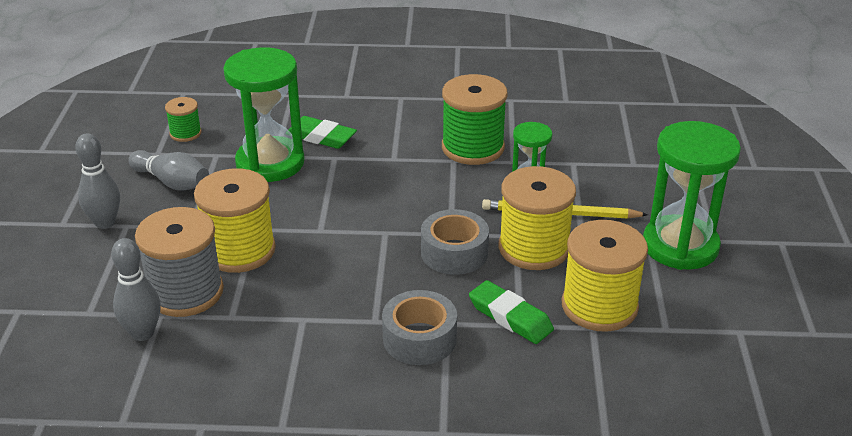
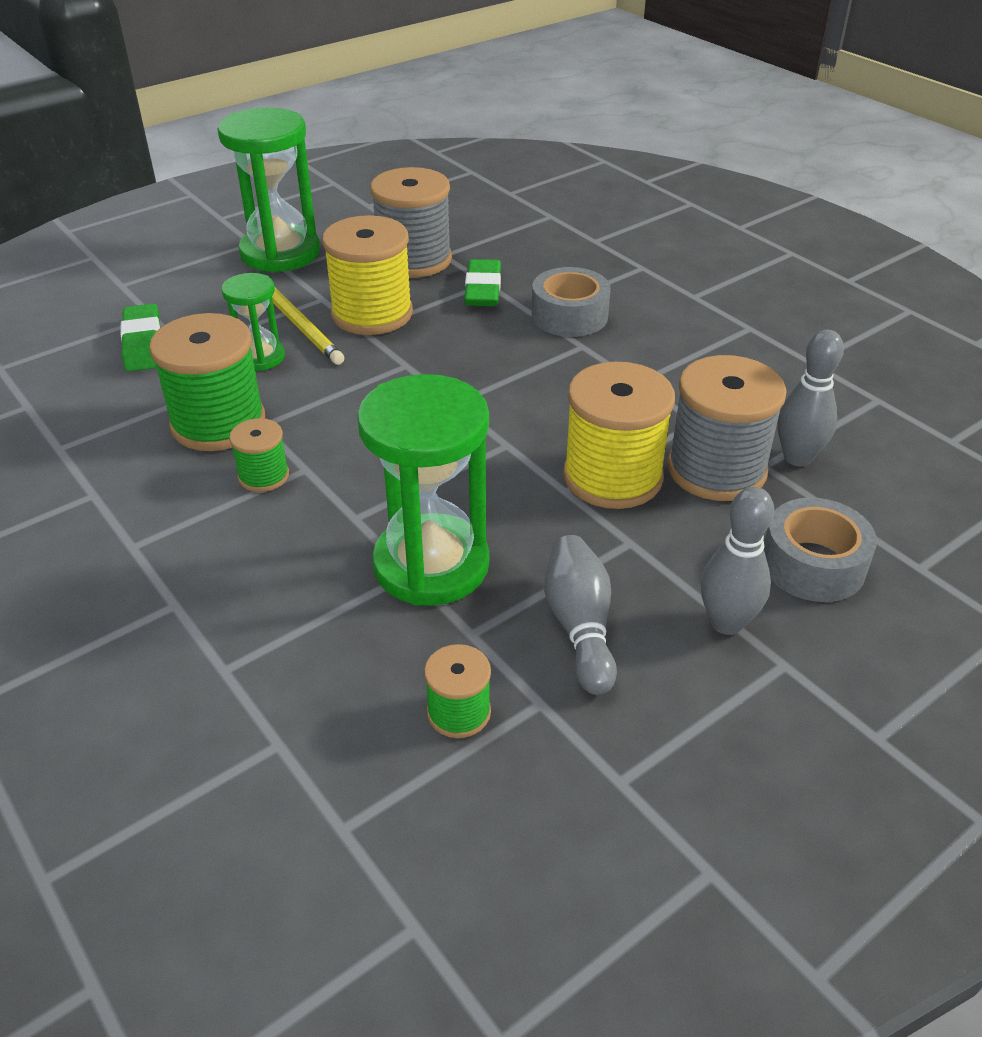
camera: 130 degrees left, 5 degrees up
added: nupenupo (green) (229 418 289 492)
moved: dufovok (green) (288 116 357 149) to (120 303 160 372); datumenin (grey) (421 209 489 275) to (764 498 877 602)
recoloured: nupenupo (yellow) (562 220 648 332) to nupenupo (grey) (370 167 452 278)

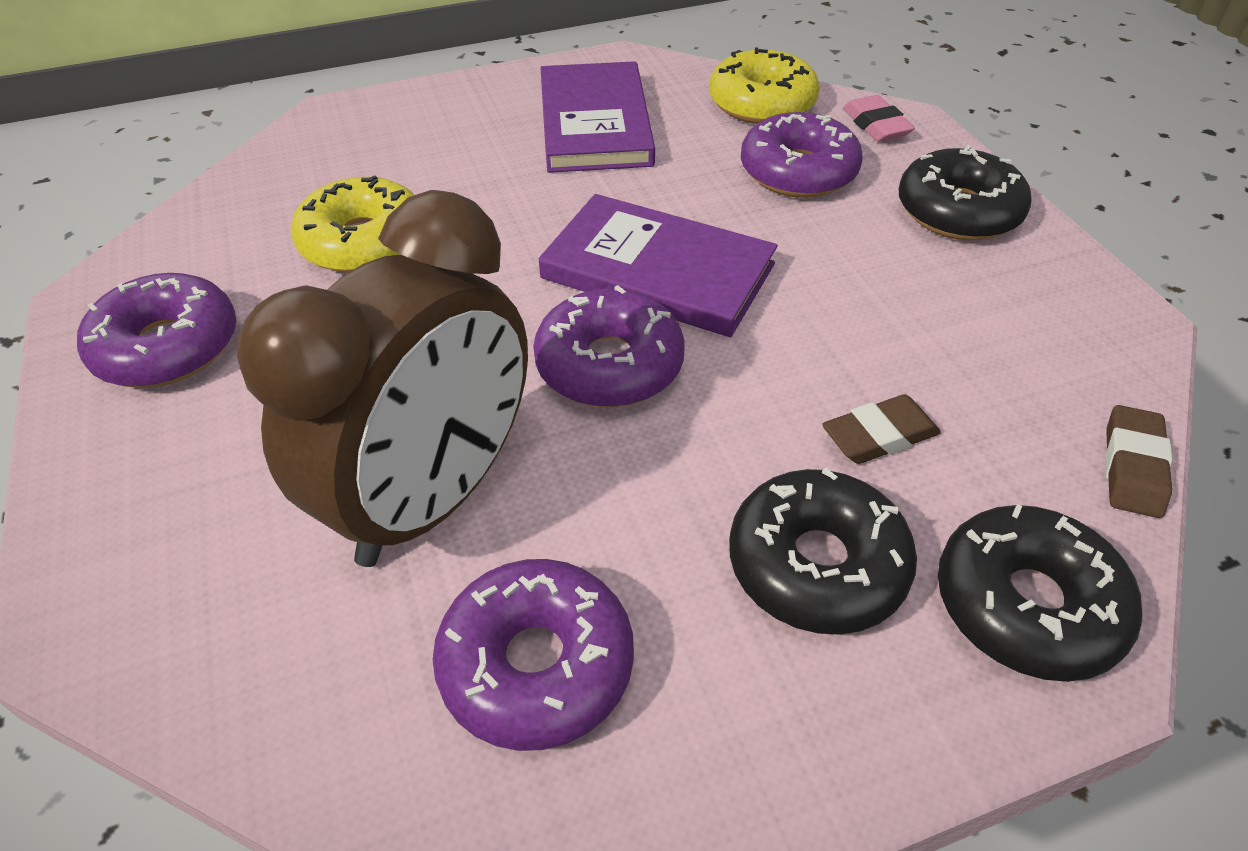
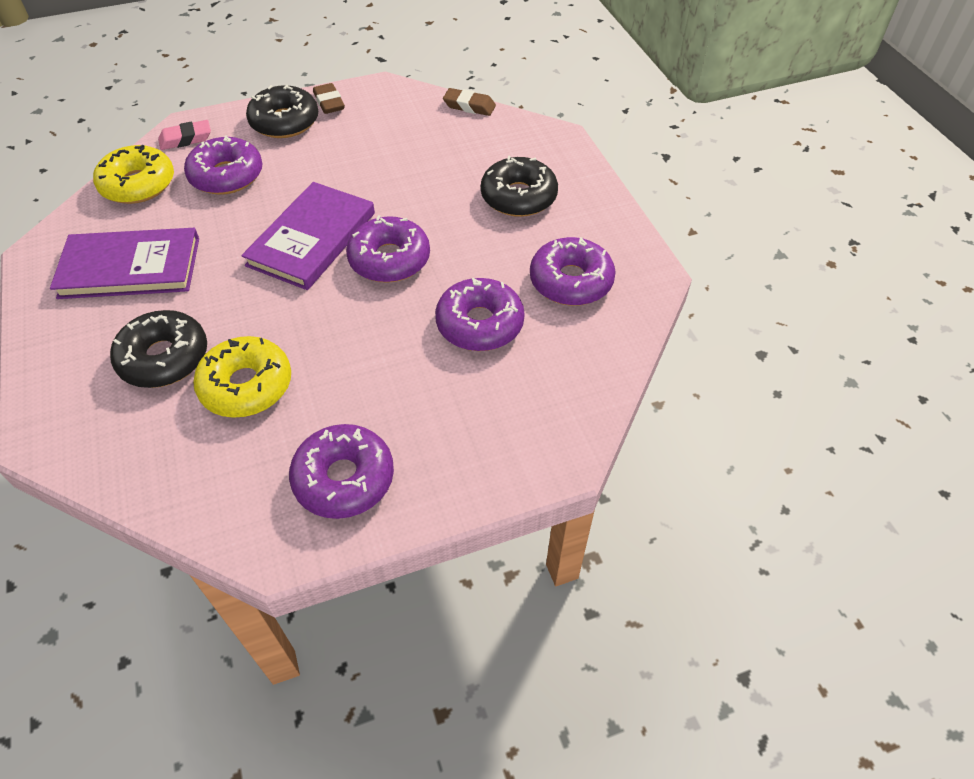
camera: 90 degrees left, 5 degrees up
moved: dufovok (brown) (822 394 941 464) to (313 83 345 114); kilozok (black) (938 504 1142 682) to (110 310 207 388)
replaced: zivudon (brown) (237 190 528 567) to kilozok (purple) (435 278 525 351)

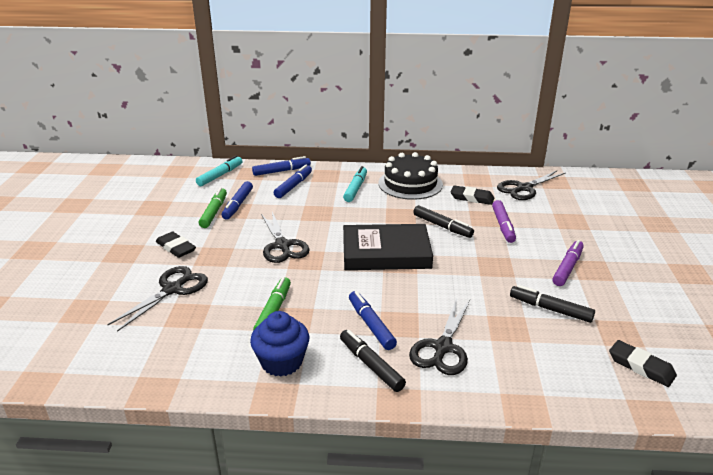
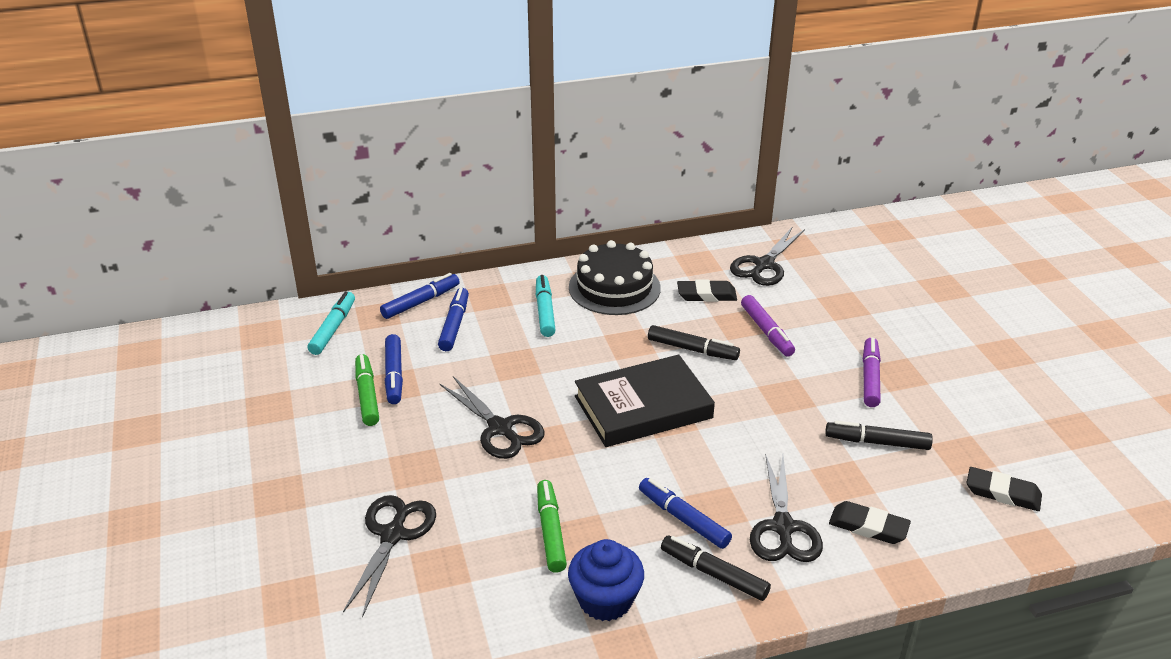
camera: 20 degrees left, 5 degrees up
moved: dufovok (black) (156 232 196 258) to (829 501 911 544)

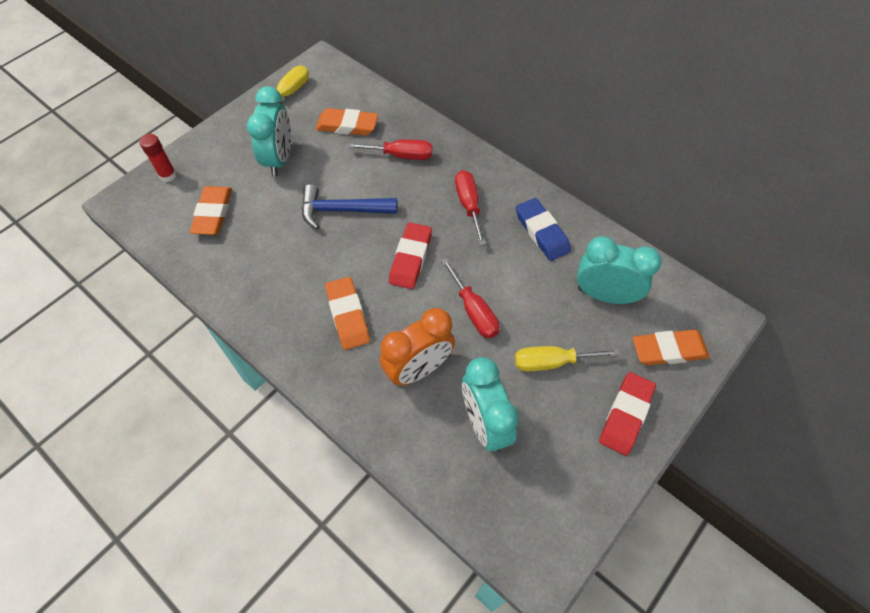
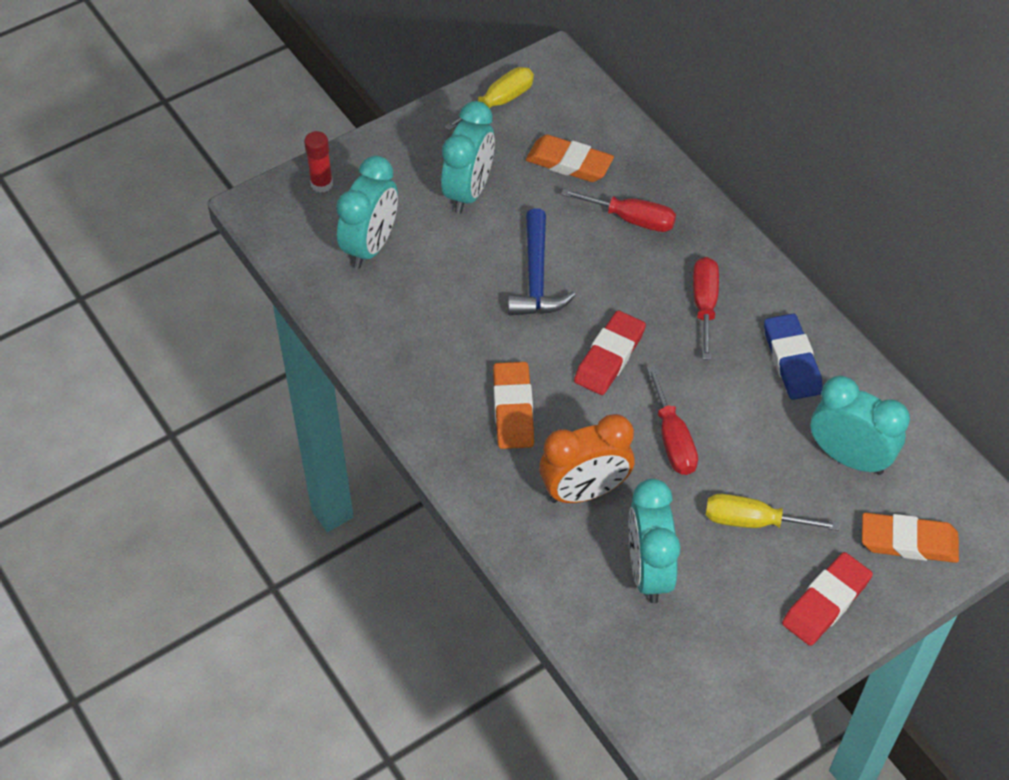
camera: 15 degrees right, 5 degrees down
replaced: dufovok (orange) (190 186 232 235) to zivudon (turquoise) (336 156 398 269)
turned: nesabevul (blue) (302 184 397 229) = (508 208 576 316) 105 degrees counterclockwise

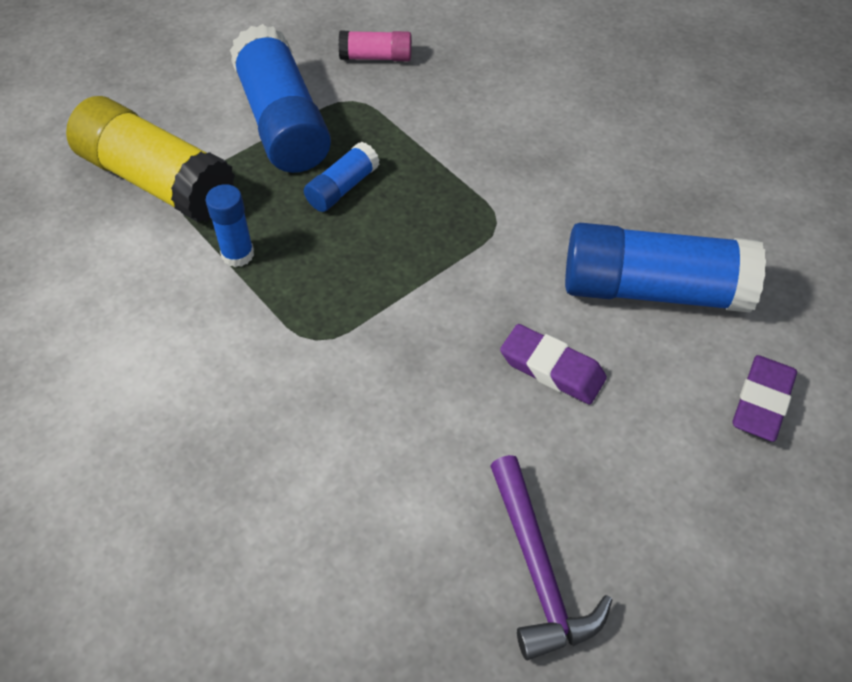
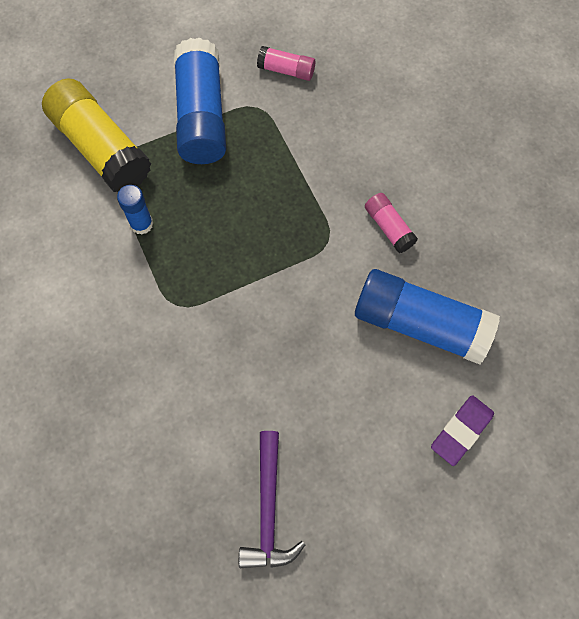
camera: 15 degrees right, 15 degrees up
removed: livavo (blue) (304 142 380 212); dufovok (purple) (500 324 607 405)
added: livavo (pink) (365 193 418 253)

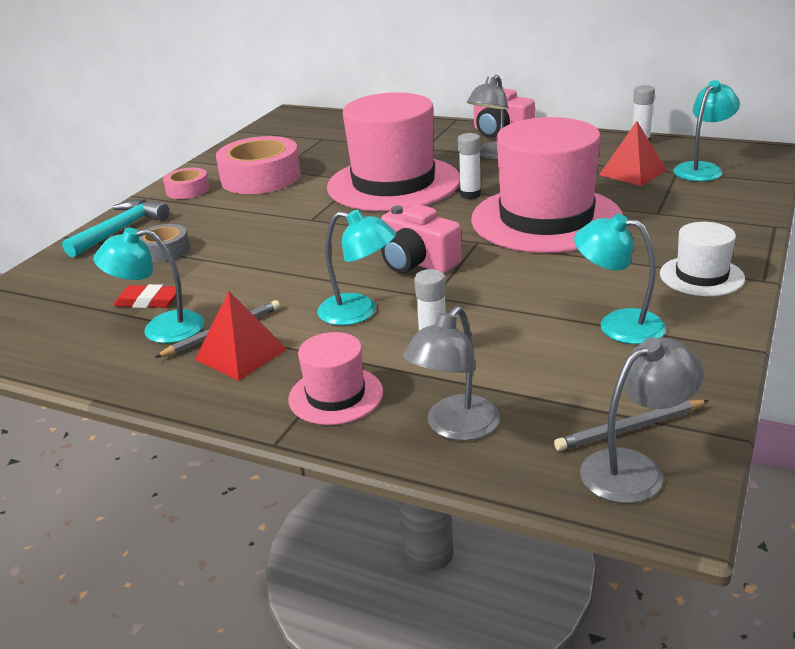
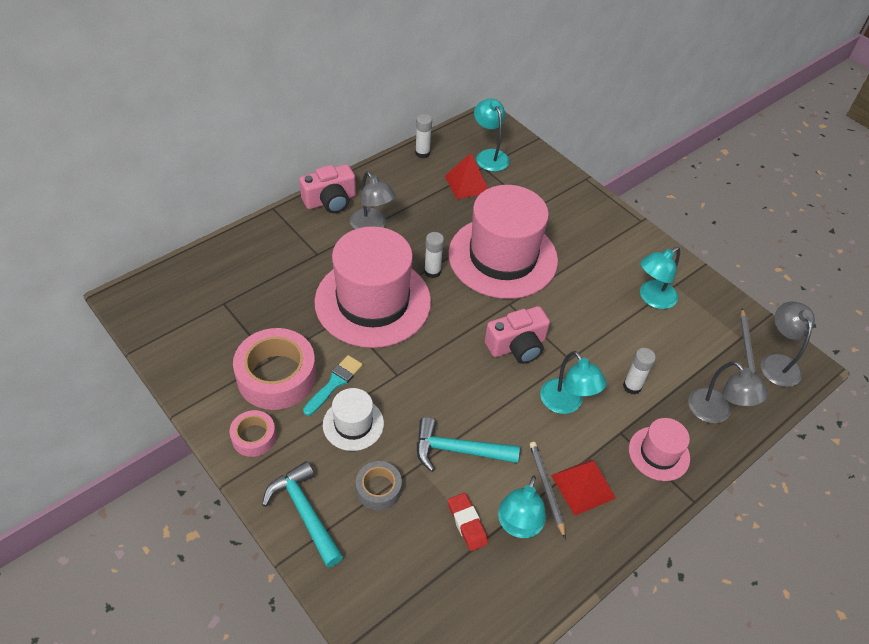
camera: 70 degrees left, 20 degrees up
added: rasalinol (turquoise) (303 355 363 416); nesabevul (turquoise) (417 417 520 472)
moved: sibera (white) (660 222 745 296) to (323 388 384 451)
turned: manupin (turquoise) (317 209 396 326) = (540 351 607 414) 105 degrees clockwise; dufovok (red) (114 284 176 308) = (448 493 488 551) 60 degrees counterclockwise

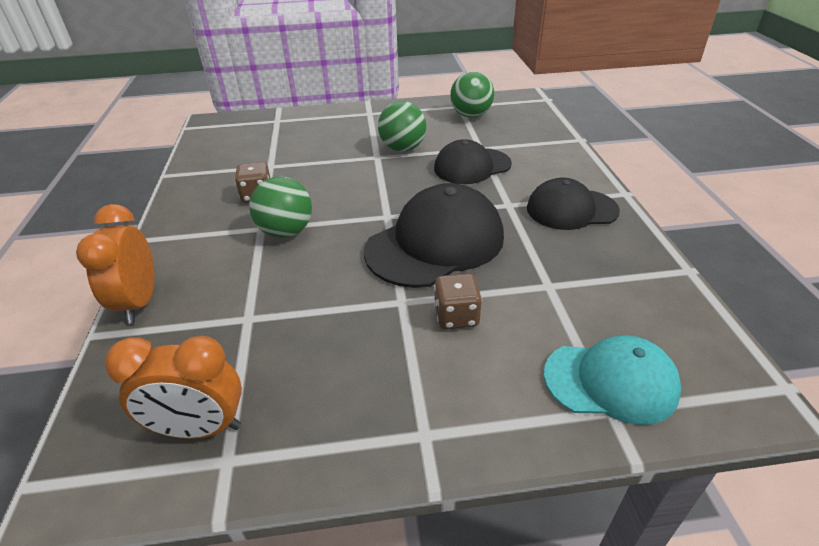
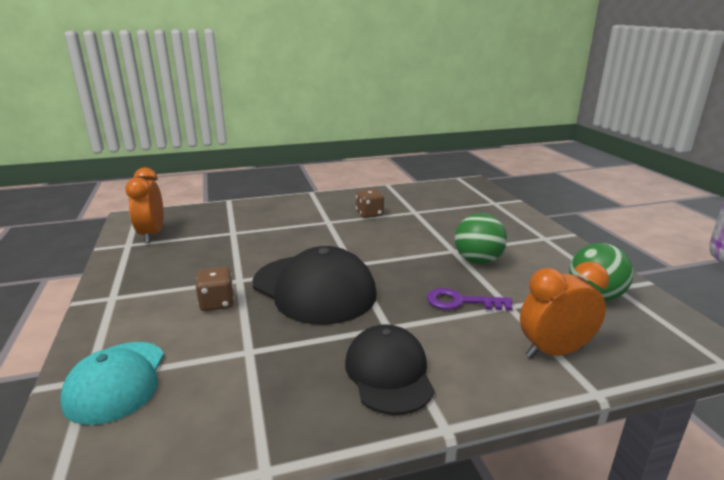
camera: 80 degrees right, 15 degrees down
removed: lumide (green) (249 176 312 238)
moved: zivudon (orange) (76 204 155 324) to (520 262 609 358)
replaced: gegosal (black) (434 139 512 184) to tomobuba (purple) (427 288 513 311)

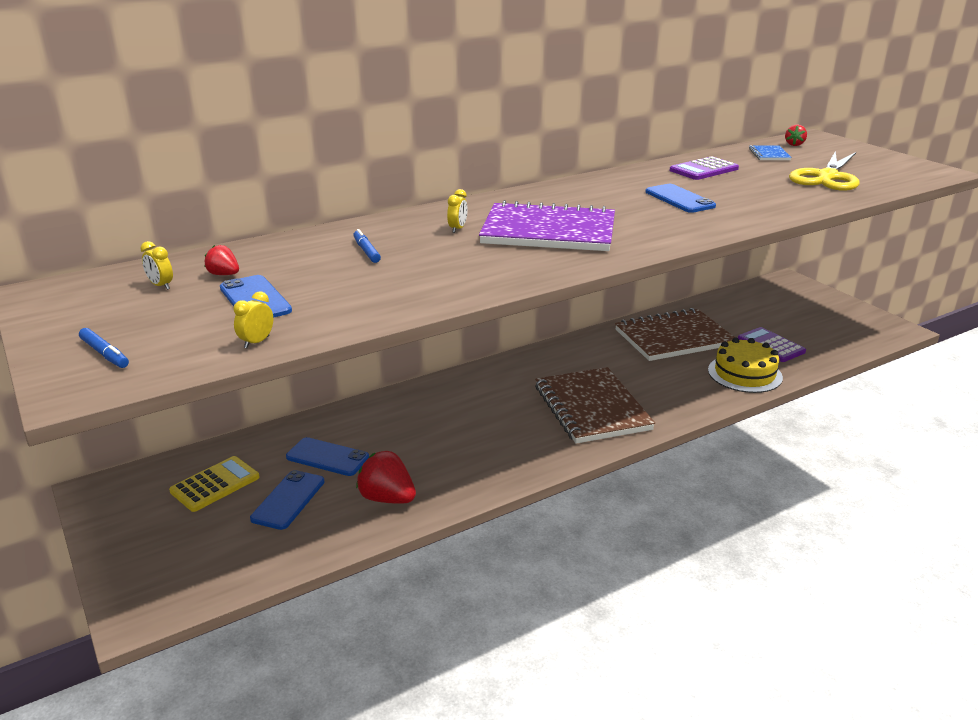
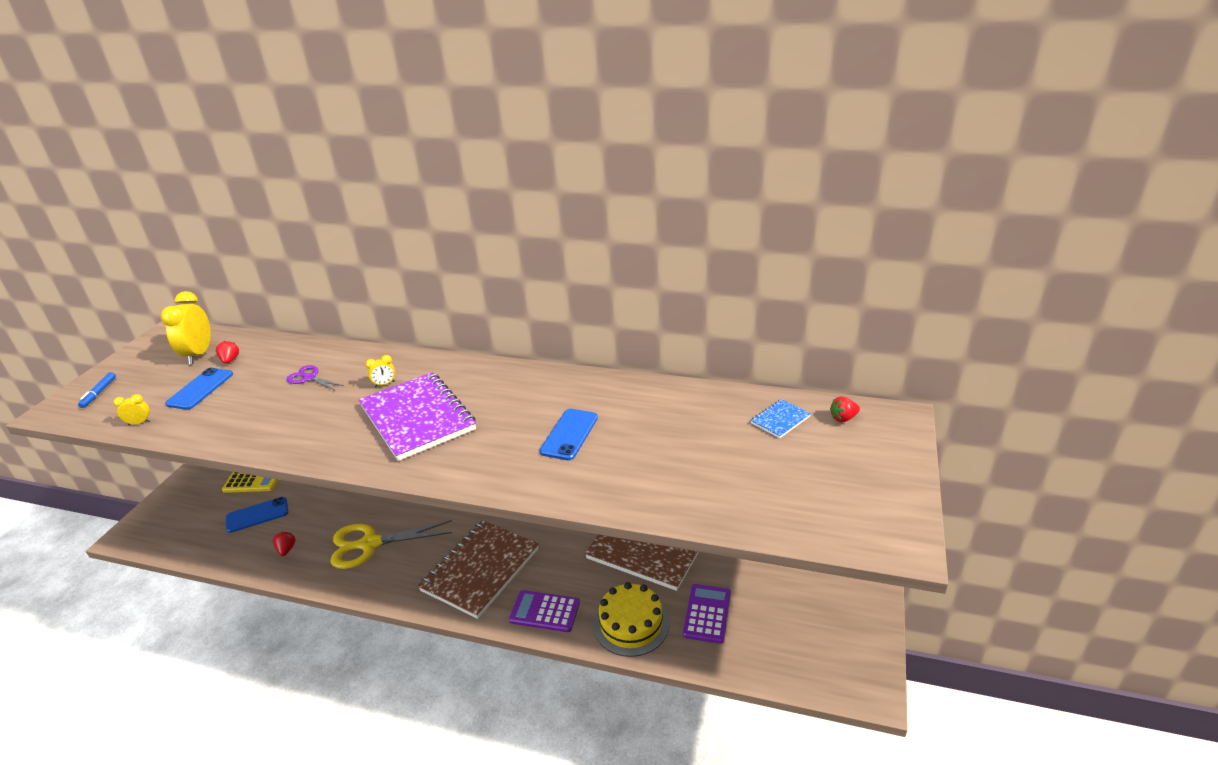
camera: 50 degrees right, 5 degrees up
removed: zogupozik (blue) (286 437 369 476)
moved: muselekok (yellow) (789 151 860 191) to (330 520 452 569); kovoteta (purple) (670 156 739 180) to (509 590 580 632)
replaced: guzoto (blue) (353 229 381 263) to muselekok (purple) (287 365 344 391)
resized: zivudon (yellow) (140 241 173 290) = (161 291 211 364) x2.15; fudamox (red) (356 451 416 504) = (273 532 296 556) x0.54

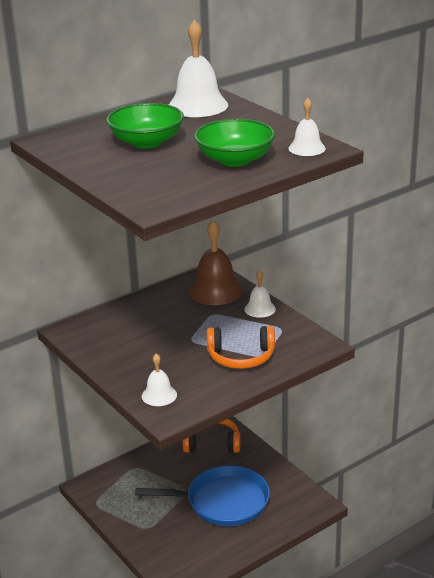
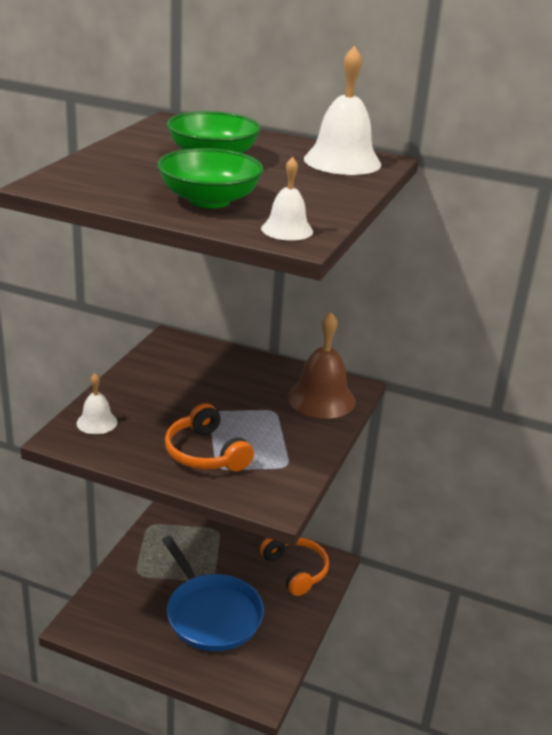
camera: 55 degrees right, 0 degrees up
removed: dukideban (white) (244 270 276 318)

